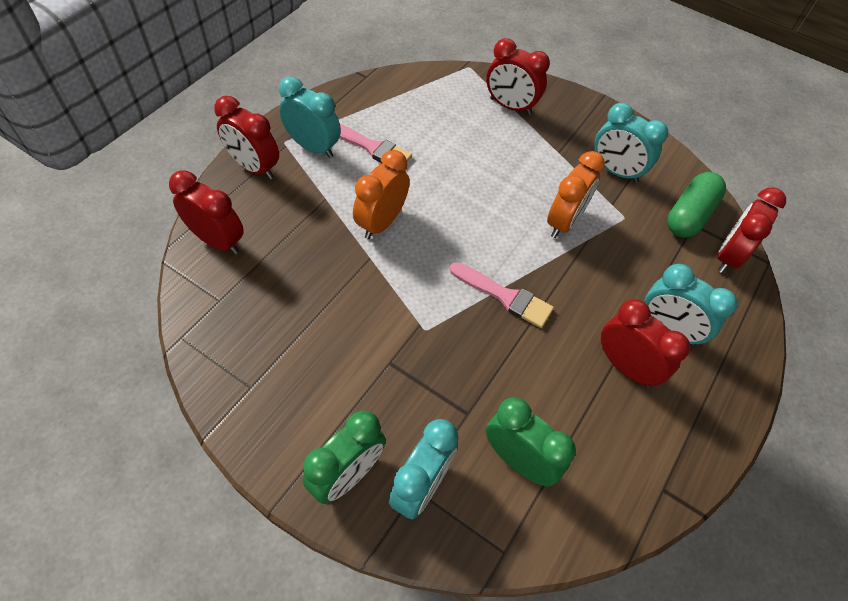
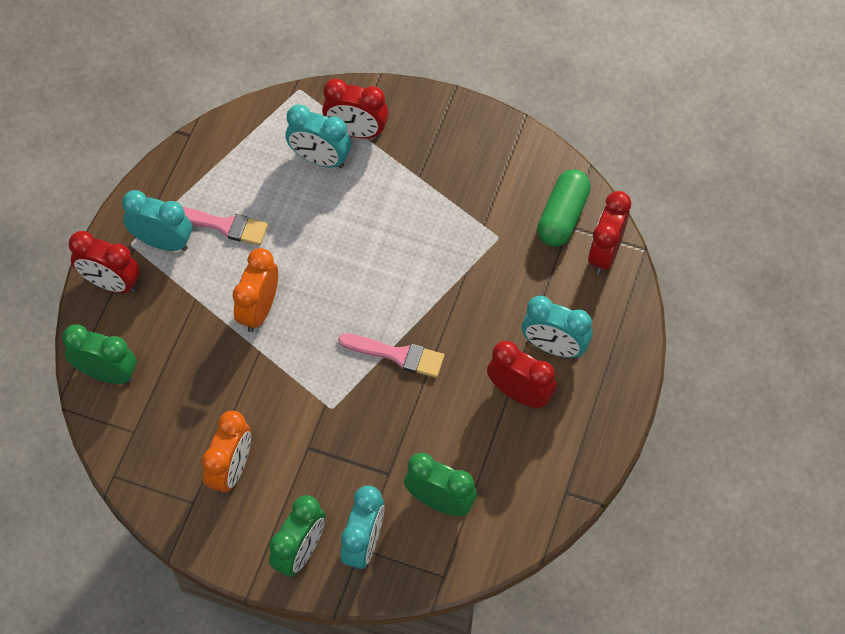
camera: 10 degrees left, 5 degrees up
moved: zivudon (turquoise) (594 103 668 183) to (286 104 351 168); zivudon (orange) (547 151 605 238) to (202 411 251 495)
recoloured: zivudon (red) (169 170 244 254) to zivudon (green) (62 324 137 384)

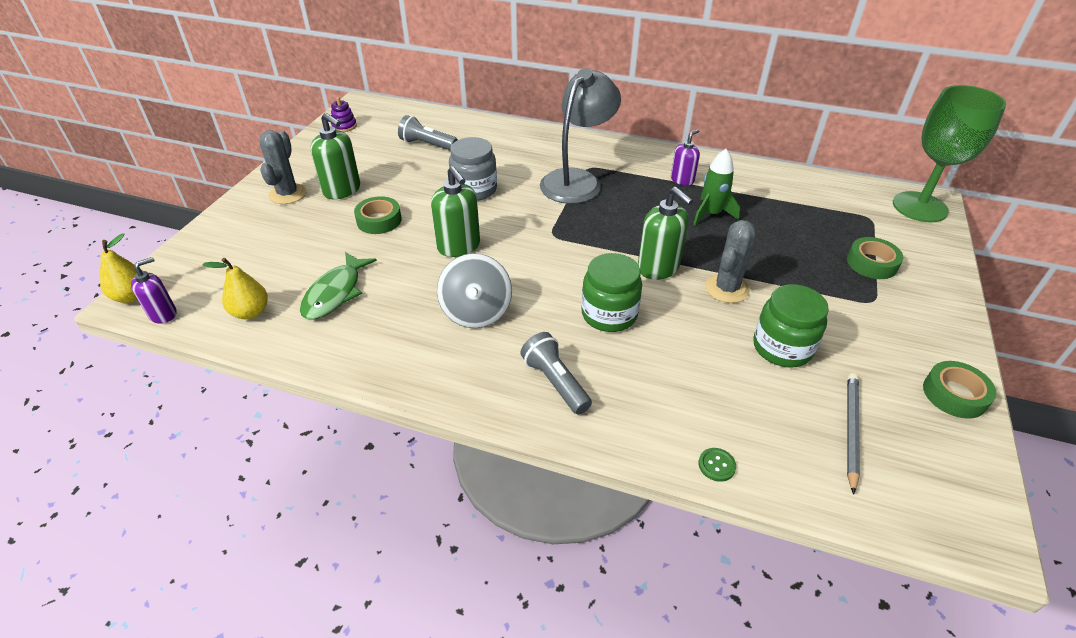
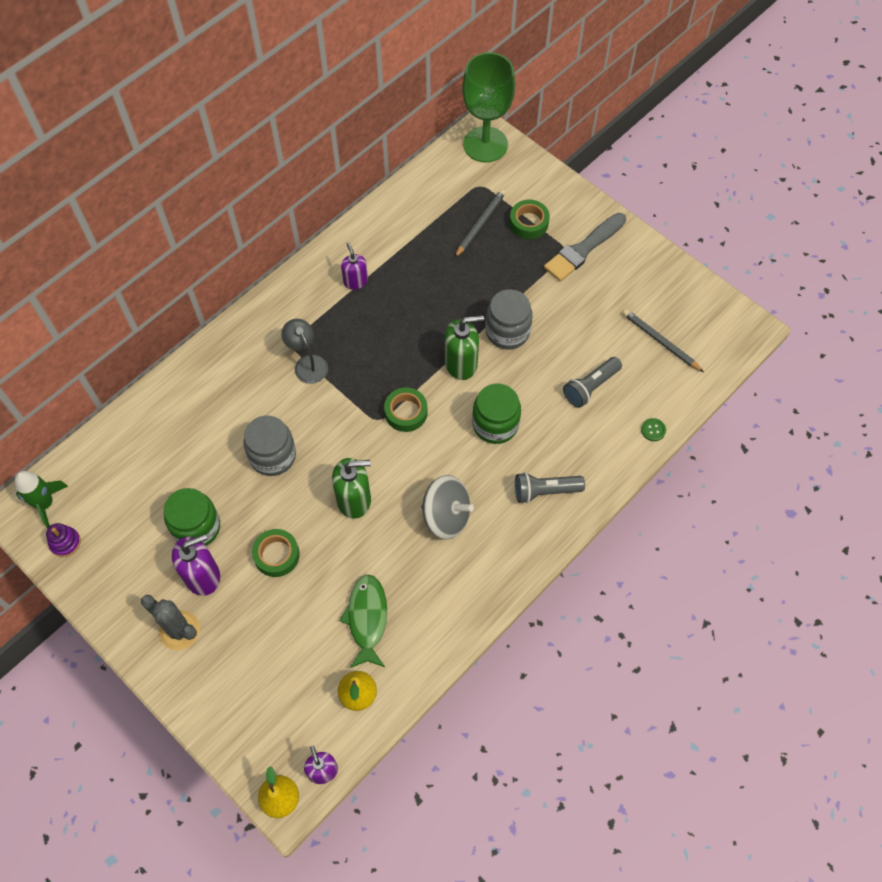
camera: 65 degrees left, 20 degrees up
added: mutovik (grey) (455 189 506 258); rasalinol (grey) (544 213 626 281)
moved: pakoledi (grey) (398 115 458 150) to (563 357 622 408); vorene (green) (693 149 740 225) to (15 471 68 528); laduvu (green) (753 284 829 368) to (164 488 220 546); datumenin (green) (923 361 997 419) to (384 388 428 432)
replaced: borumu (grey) (705 220 756 303) to laduvu (grey) (485 290 533 349)
recoloured: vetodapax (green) (311 113 360 199) to vetodapax (purple) (172 534 220 596)
turned: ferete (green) (300 252 377 320) = (339 575 387 668) 135 degrees counterclockwise
resized: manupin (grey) (540 68 621 204) = (281 319 328 384) x0.54

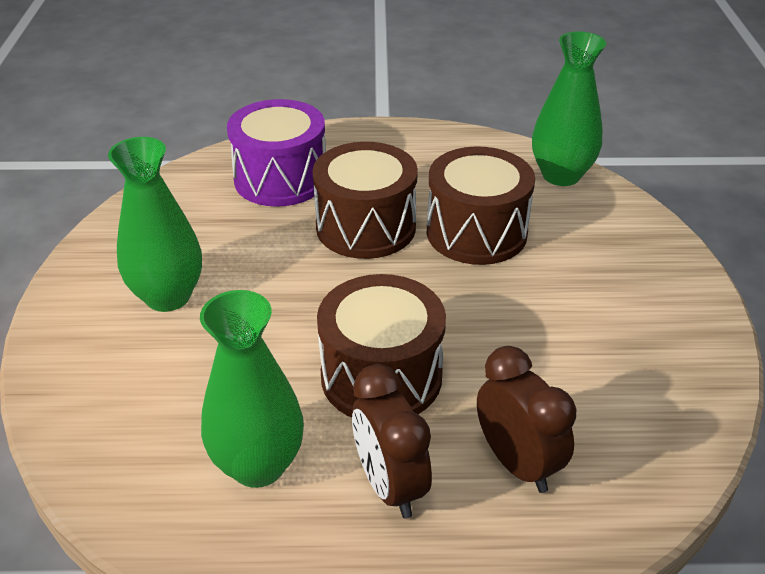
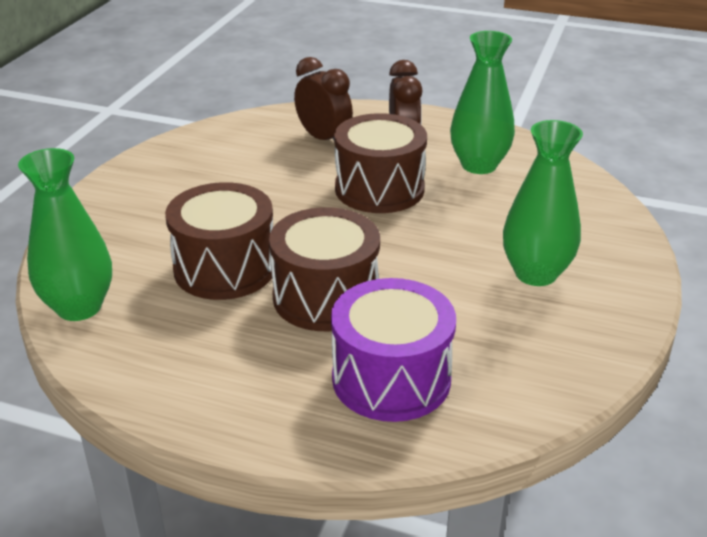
camera: 160 degrees left, 5 degrees down
turned: zivudon (brown) (477 346 576 493) = (294 57 353 140) 150 degrees clockwise

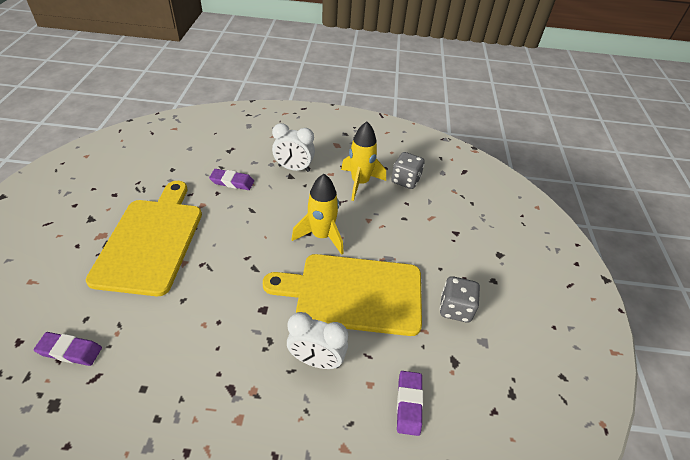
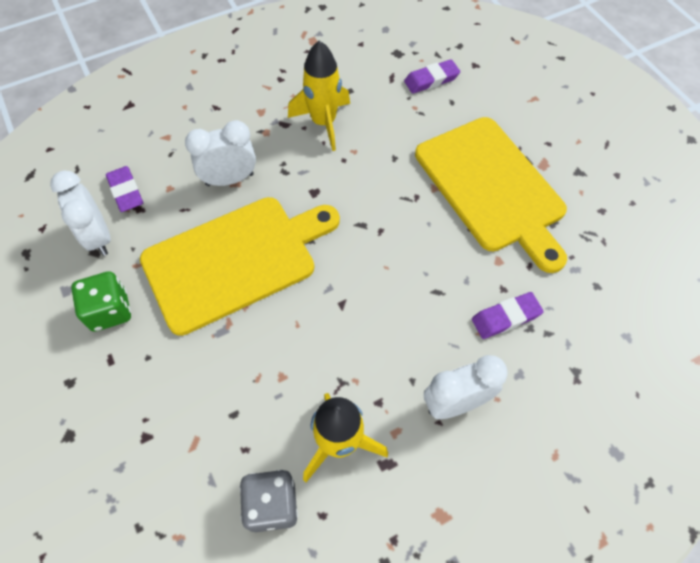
camera: 150 degrees right, 15 degrees up
added: zivudon (white) (50 170 111 256)
moved: vorene (yellow) (292 174 343 255) to (288 41 350 151)
recoloured: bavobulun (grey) (440 276 480 323) to bavobulun (green) (71 271 131 332)

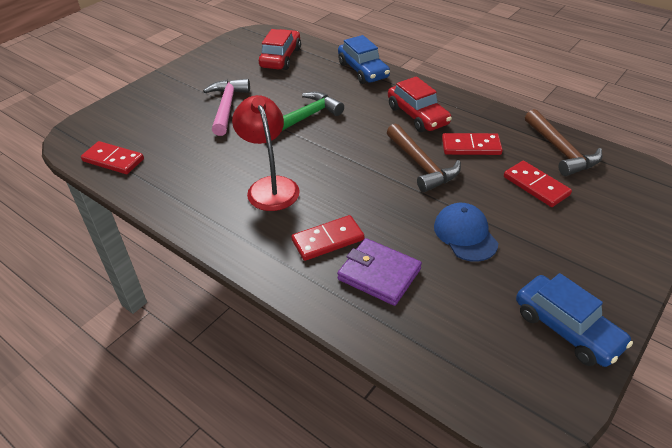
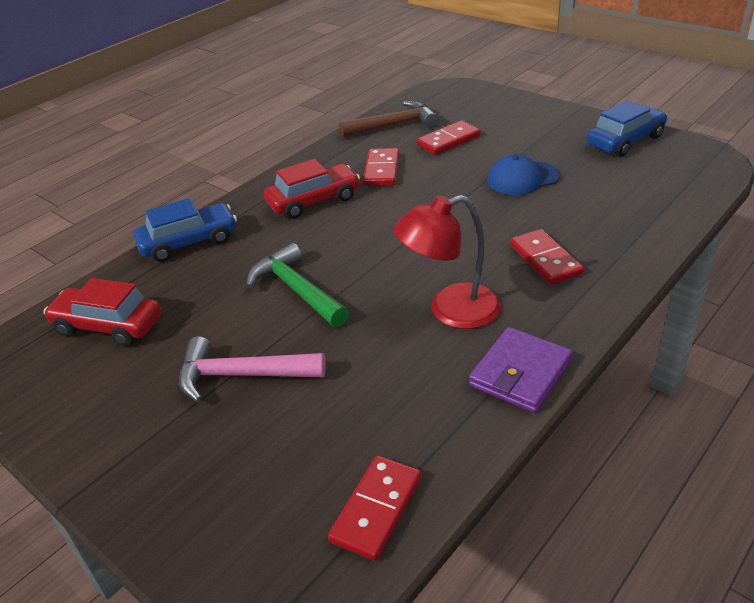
camera: 85 degrees left, 5 degrees down
removed: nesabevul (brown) (387 123 461 192)
moved: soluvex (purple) (337 238 422 306) to (469 327 573 413)

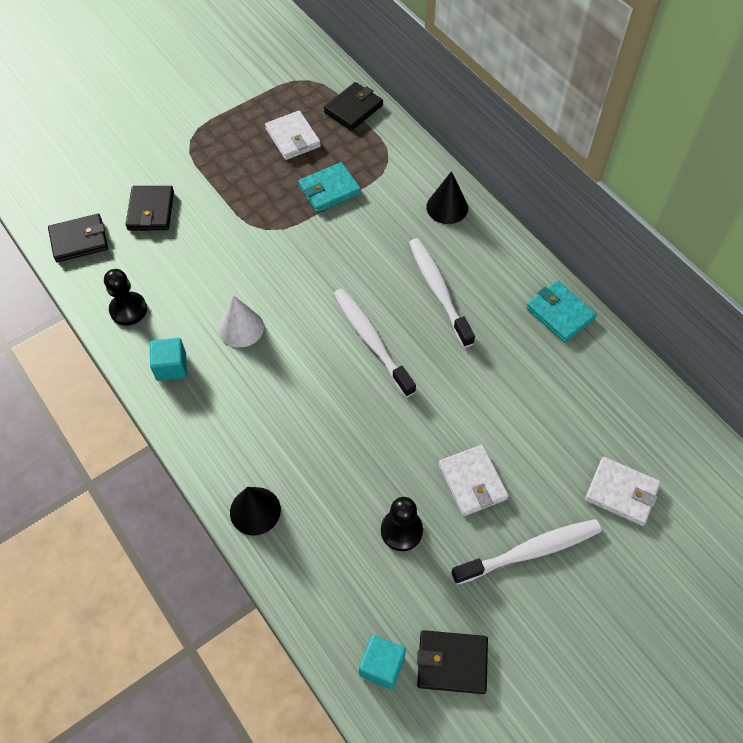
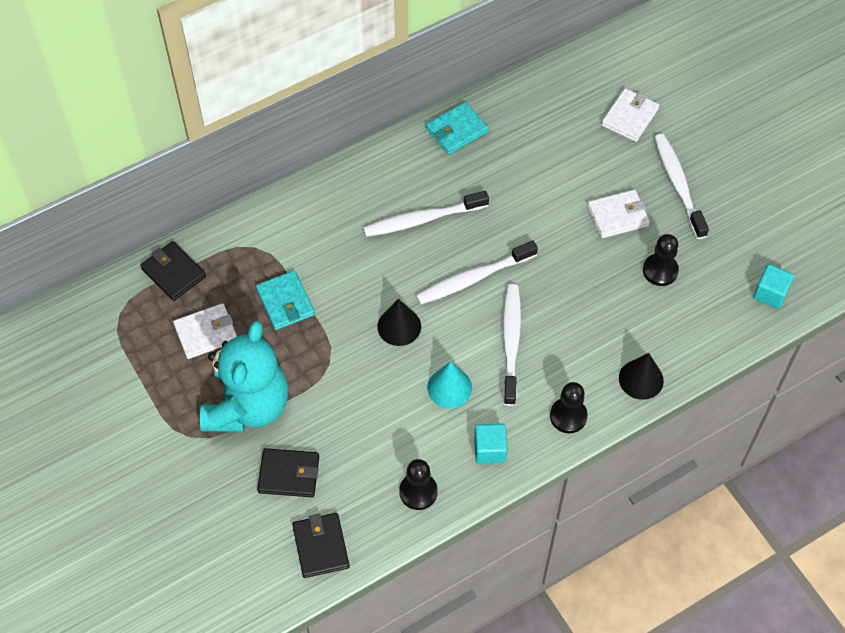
camera: 85 degrees left, 0 degrees up
removed: soluvex (black) (417 630 488 694)
added: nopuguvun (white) (503 284 521 406); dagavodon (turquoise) (200 321 289 432); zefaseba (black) (550 382 588 433)
moved: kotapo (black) (426 171 468 224) to (377 299 421 346)
recoloured: kotapo (white) (218 295 264 348) to kotapo (turquoise) (427 362 472 408)

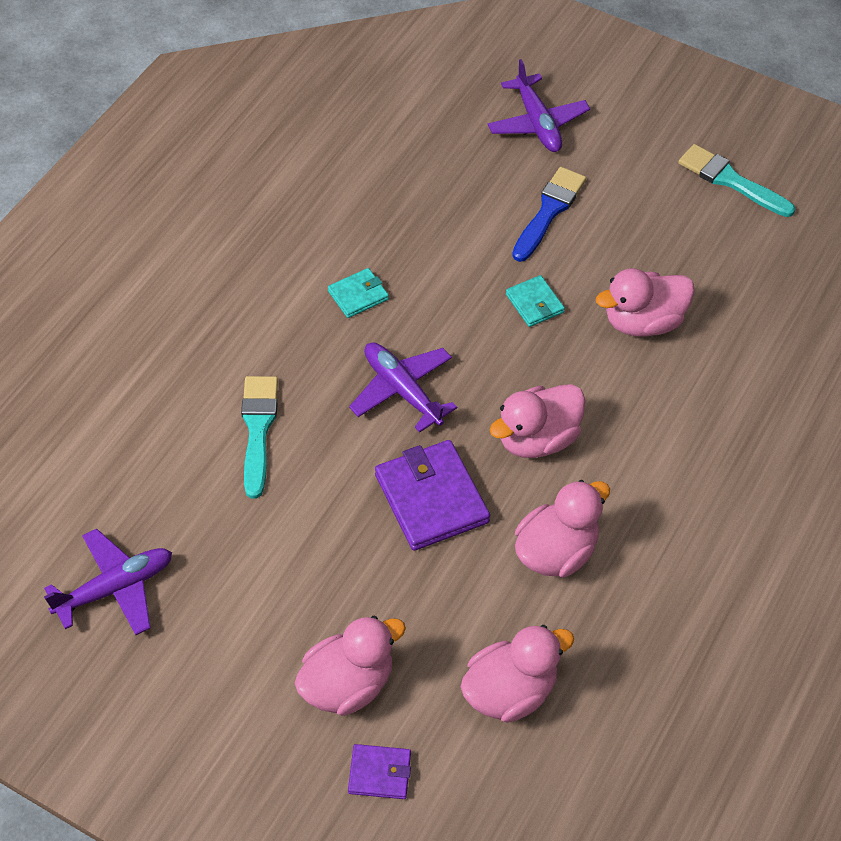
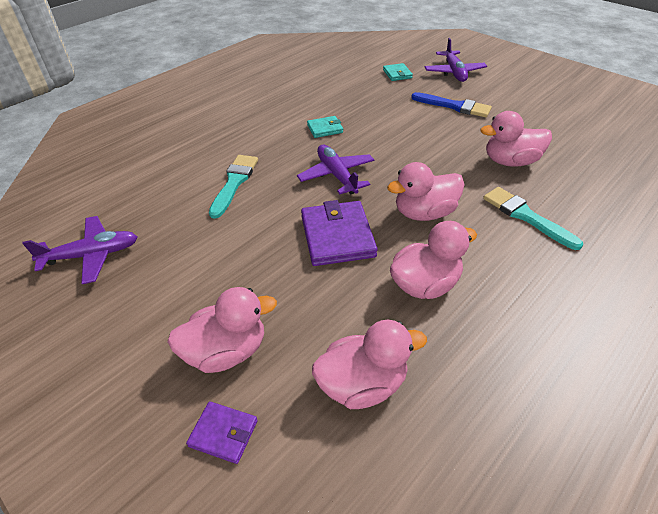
camera: 15 degrees right, 10 degrees down
moved: rasalinol (turquoise) (678 144 795 217) to (483 187 583 250); soluvex (turquoise) (506 275 565 327) to (383 63 413 81)
turned: rasalinol (blue) (512 167 586 262) = (411 92 492 117) 75 degrees clockwise

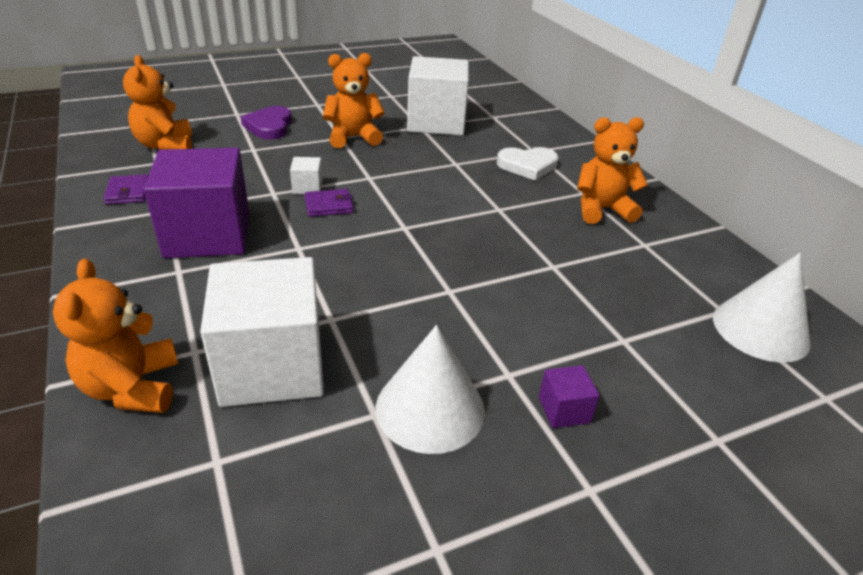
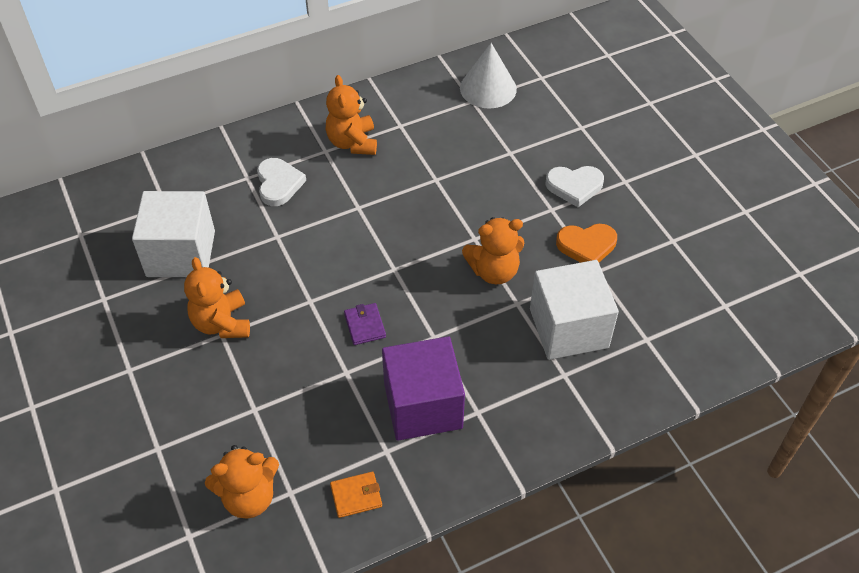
camera: 90 degrees left, 15 degrees up
removed: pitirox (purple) (241 106 292 140); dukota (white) (290 157 323 194)
moved: dagavodon (orange) (53 259 178 413) to (462 217 524 284)
replaced: kotapo (white) (376 325 485 454) to pitirox (orange) (556 224 617 263); dukota (purple) (539 365 600 428) to pitirox (white) (545 166 604 207)
recoloured: soluvex (purple) (103 174 149 205) to soluvex (orange) (330 472 382 518)

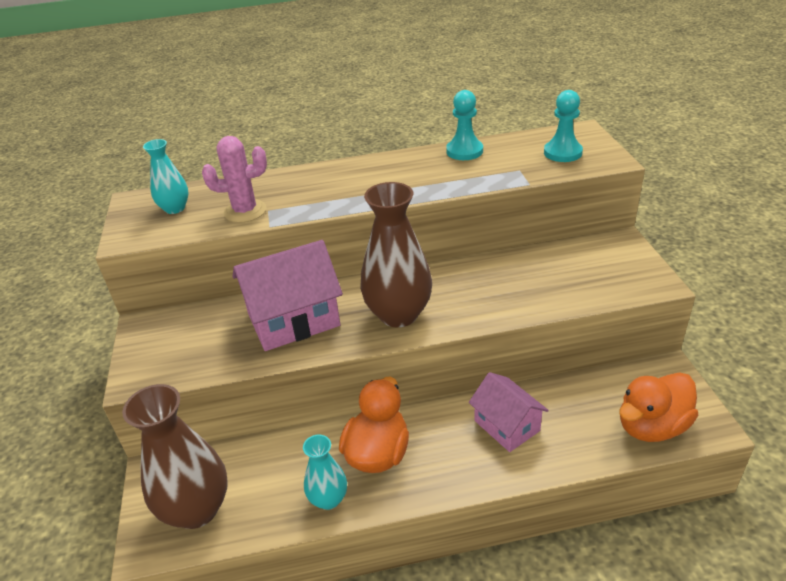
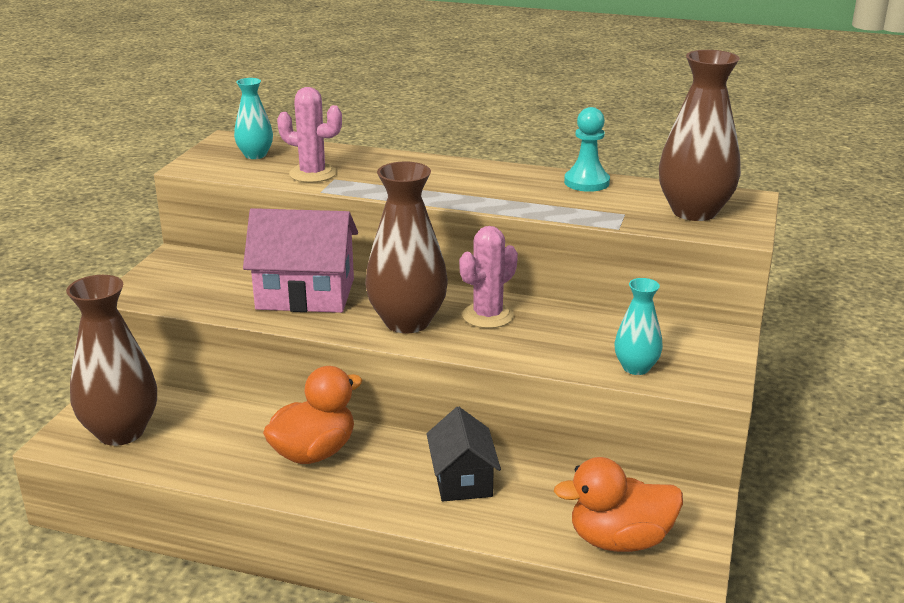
camera: 25 degrees right, 10 degrees down
added: borumu (pink) (459 226 518 328)
moved: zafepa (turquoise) (303 435 347 510) to (614 278 663 375)
replaced: zefaseba (turquoise) (544 90 583 162) to zafepa (brown) (659 50 741 221)
recoloured: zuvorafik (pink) (469 372 549 452) to zuvorafik (black) (427 407 501 501)

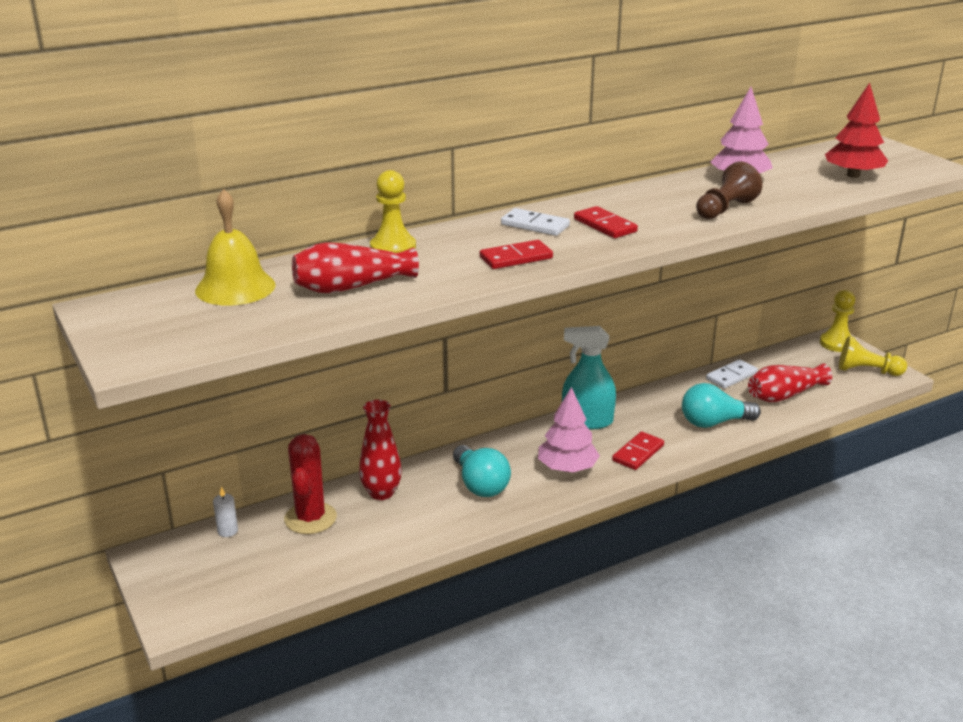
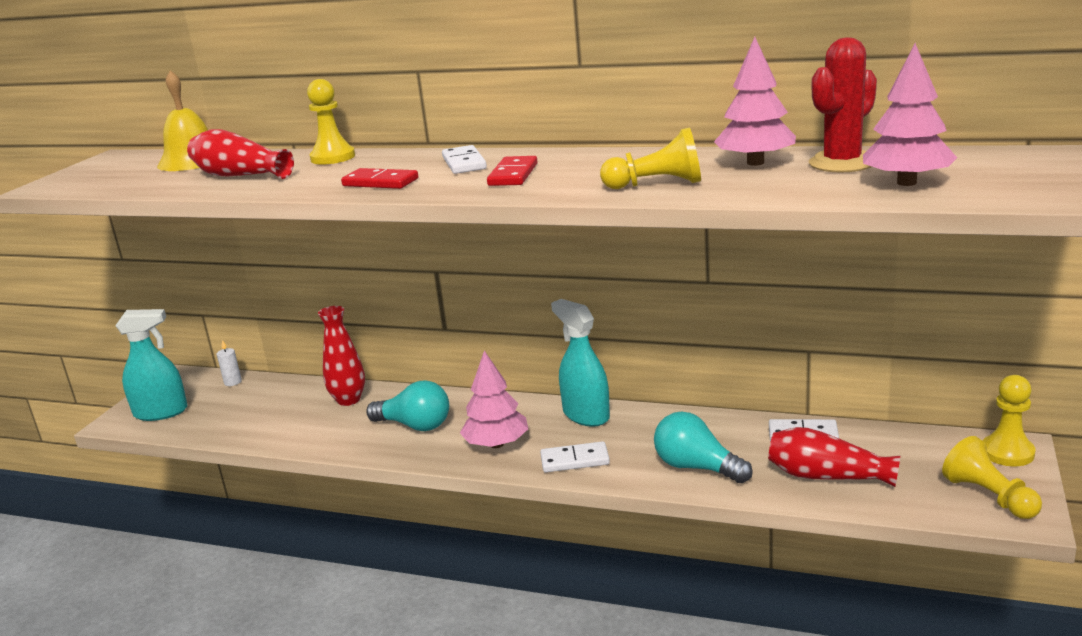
camera: 50 degrees right, 5 degrees down
added: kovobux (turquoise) (115 309 188 421)
moved: borumu (red) (284 434 337 534) to (809 37 877 172)
recoloured: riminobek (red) (825 83 888 178) to riminobek (pink) (863 43 957 186); zefaseba (brown) (696 161 762 219) to zefaseba (yellow) (600 128 701 189); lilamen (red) (612 432 664 470) to lilamen (white) (540 441 610 472)
turned: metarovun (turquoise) (453 445 511 497) = (366 380 449 431) 90 degrees counterclockwise

